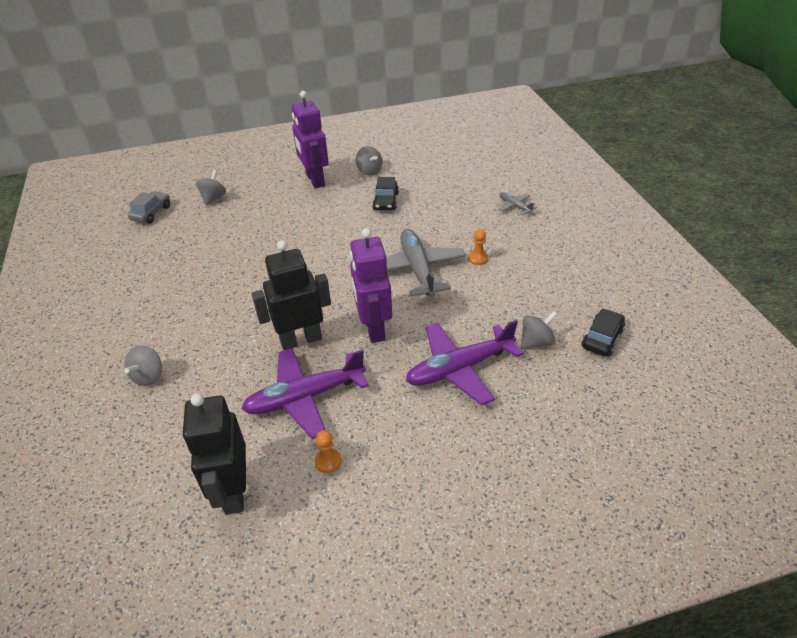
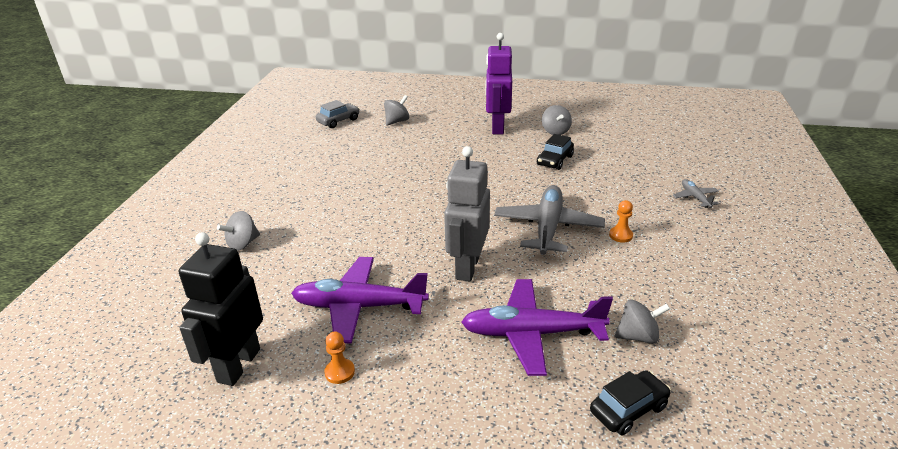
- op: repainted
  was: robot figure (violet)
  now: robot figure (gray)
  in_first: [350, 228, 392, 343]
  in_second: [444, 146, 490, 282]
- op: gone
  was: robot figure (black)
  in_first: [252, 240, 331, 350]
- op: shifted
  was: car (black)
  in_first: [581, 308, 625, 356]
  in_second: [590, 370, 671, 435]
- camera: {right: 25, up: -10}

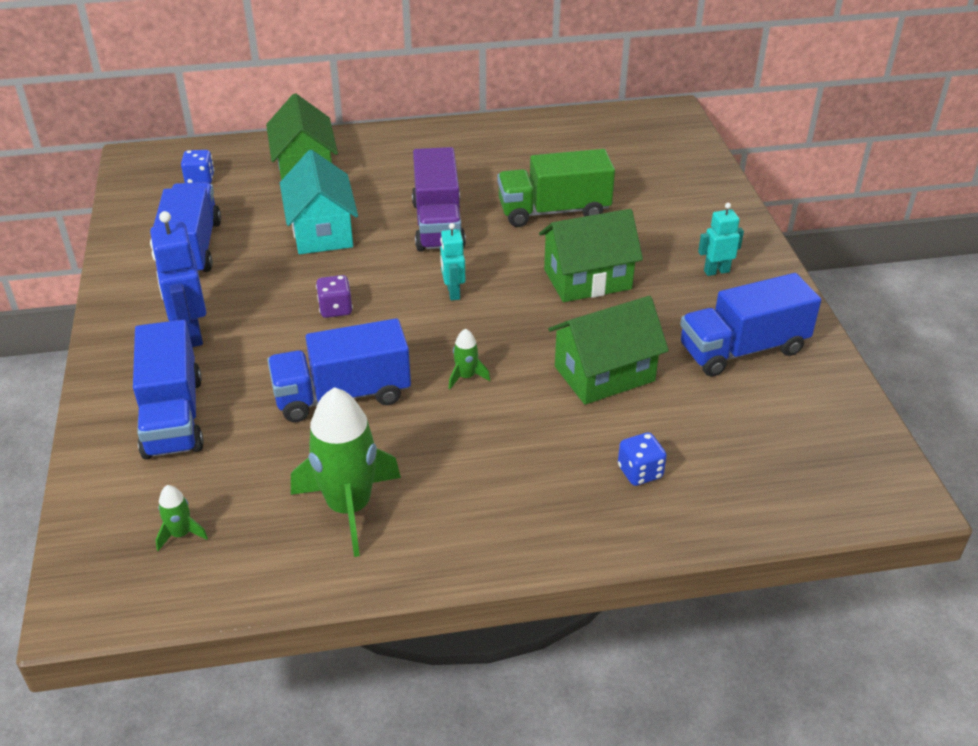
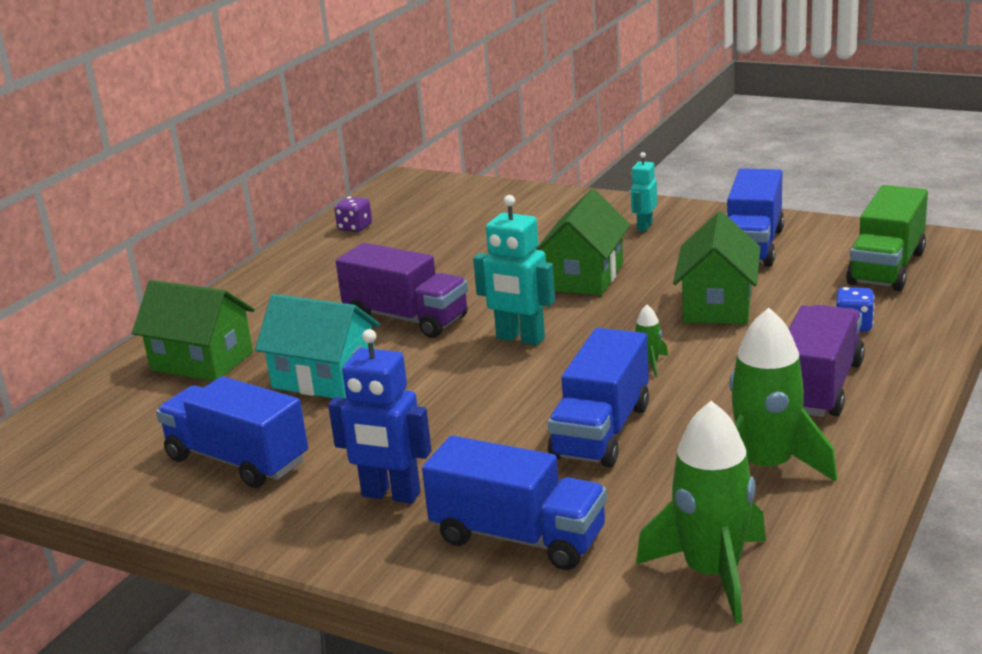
- op: shifted
  was: lorry (leaf-green)
  in_first: [497, 149, 615, 227]
  in_second: [846, 185, 928, 291]
- op: gone
  was: dice (cobalt)
  in_first: [181, 150, 214, 183]
- op: scaled
  was: robot figure (teal)
  in_first: [440, 223, 465, 300]
  in_second: [473, 195, 555, 345]
  ratio: 1.67
- op: shifted
  was: dice (violet)
  in_first: [316, 275, 353, 318]
  in_second: [334, 197, 372, 232]
- op: scaled
  was: rocket (leaf-green)
  in_first: [156, 485, 208, 551]
  in_second: [636, 401, 766, 623]
  ratio: 2.3
- op: new
  now: lorry (violet)
  in_second: [789, 305, 865, 417]
- camera: {right: -50, up: -15}

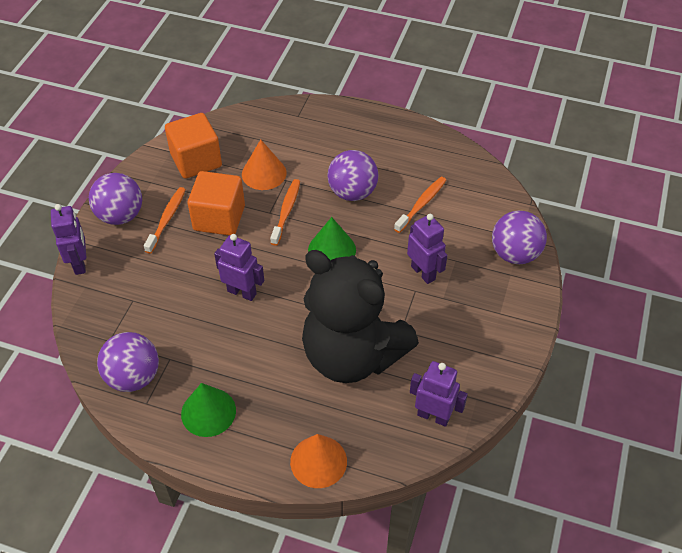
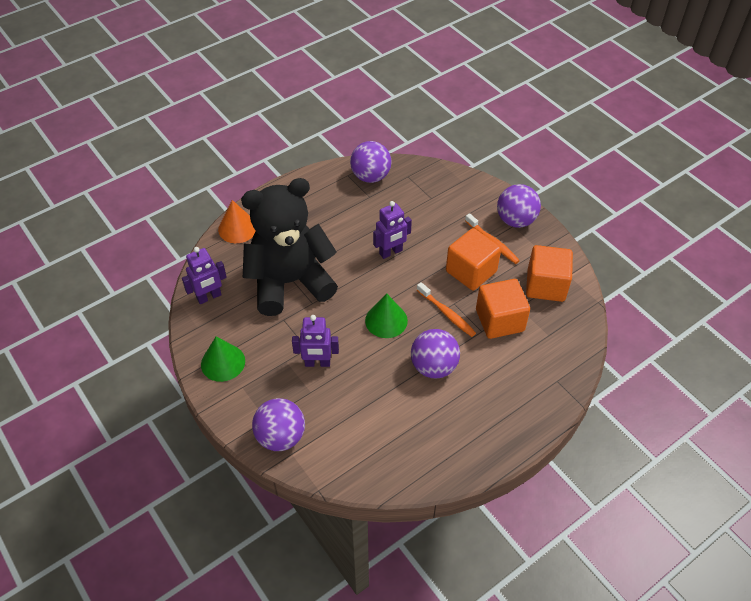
- op: swapped
  was: solid cone (orange-coloured)
  now: solid cube (orange-coloured)
  in_first: [242, 139, 287, 190]
  in_second: [476, 279, 530, 339]
- op: gone
  was: dental brush (orange-coloured)
  in_first: [394, 177, 446, 233]
- op: gone
  was: robot figure (violet)
  in_first: [51, 204, 86, 275]
- op: shifted
  was: solid cone (leaf-green)
  in_first: [181, 383, 236, 437]
  in_second: [201, 336, 245, 382]
- camera: {right: 125, up: 0}

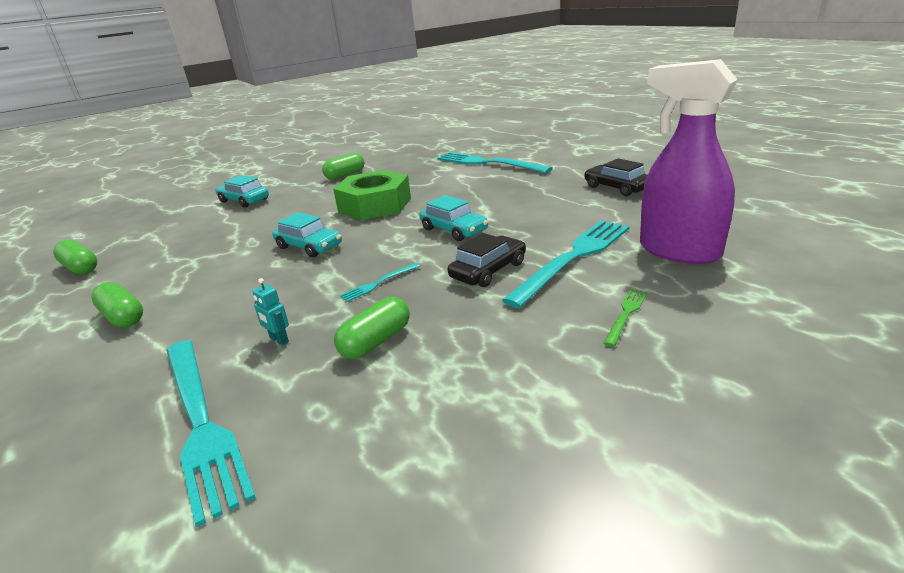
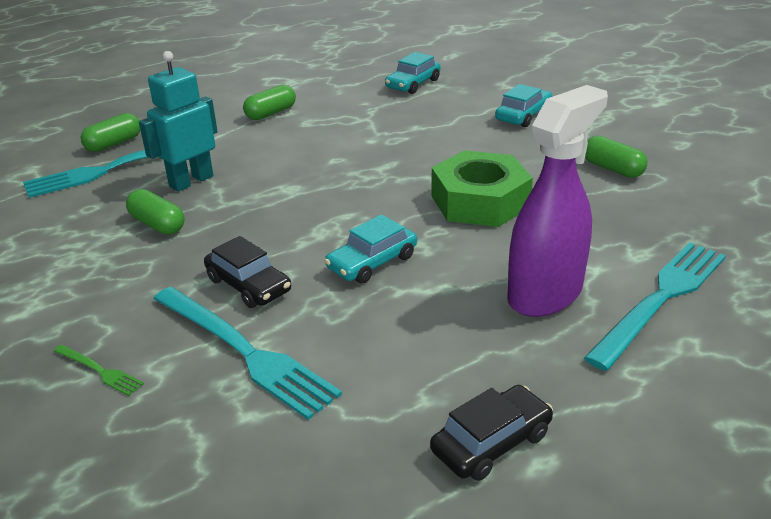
- op: shifted
  was: spray bottle (violet)
  in_first: [640, 59, 738, 264]
  in_second: [507, 85, 608, 317]
- op: shifted
  was: car (teal)
  in_first: [272, 212, 342, 257]
  in_second: [385, 52, 441, 94]
- op: shifted
  was: pill (leaf-green)
  in_first: [53, 240, 97, 274]
  in_second: [81, 113, 140, 152]
- op: gone
  was: dinner fork (teal)
  in_first: [340, 263, 420, 302]
- op: scaled
  was: robot figure (teal)
  in_first: [252, 278, 289, 345]
  in_second: [139, 51, 217, 192]
  ratio: 2.36
- camera: {right: 90, up: 5}

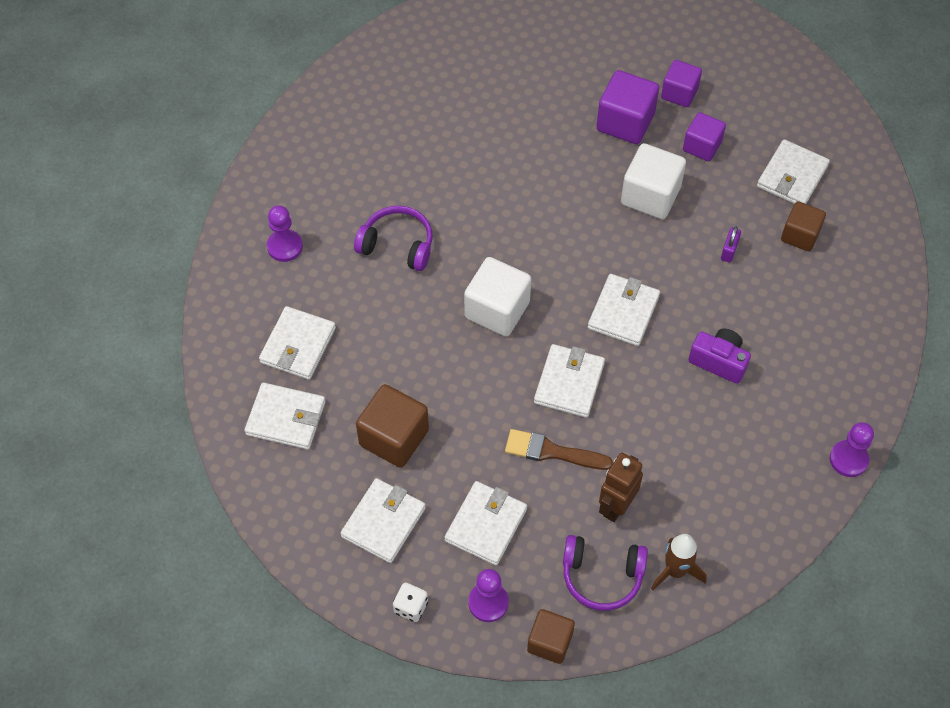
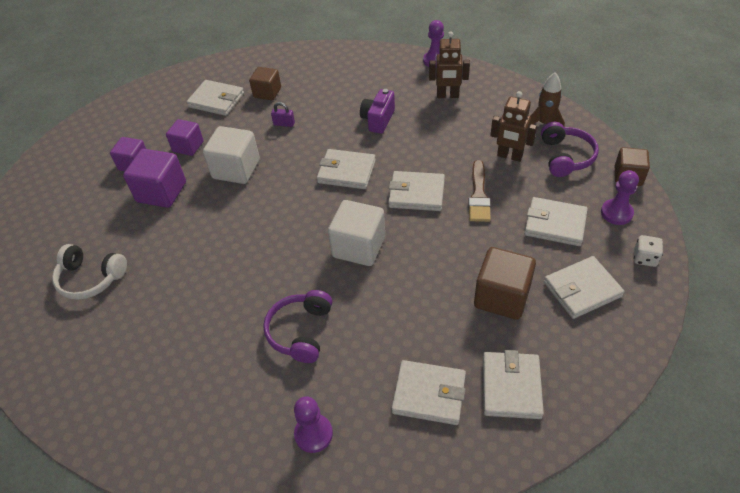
- op: rotated
  was: wallet (pure white)
  in_first: [340, 478, 426, 563]
  in_second: [544, 256, 624, 319]
  clockwise: -45
- op: new
  now: robot figure (russet)
  in_second: [429, 31, 470, 98]
- op: new
  now: headset (pure white)
  in_second: [52, 244, 127, 300]
- camera: {right: -95, up: -10}

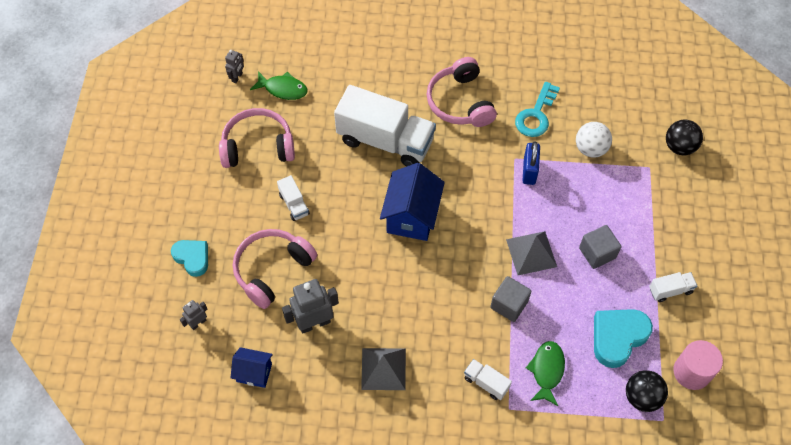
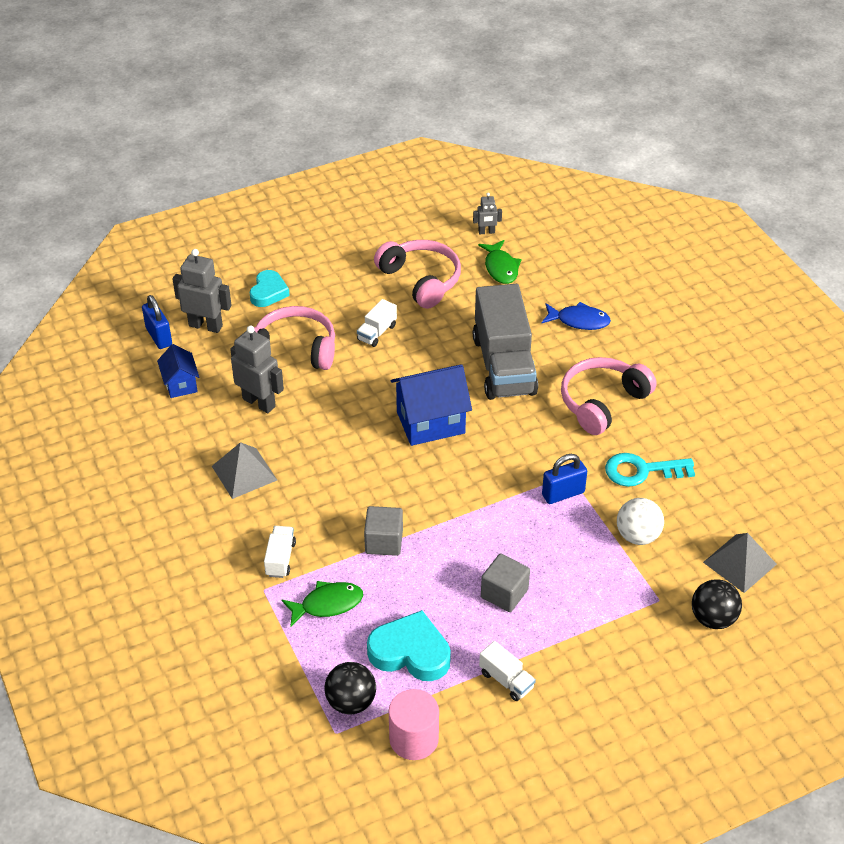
- op: repainted
  was: lorry (pure white)
  now: lorry (gray)
  in_first: [334, 85, 436, 166]
  in_second: [473, 284, 538, 400]
- op: shifted
  was: pyramid shape (gray)
  in_first: [506, 231, 557, 275]
  in_second: [703, 533, 777, 593]
- op: scaled
  was: robot figure (gray)
  in_first: [180, 300, 207, 330]
  in_second: [173, 249, 232, 333]
  ratio: 1.9
- op: new
  now: lock (cobalt)
  in_second: [142, 295, 172, 349]
- op: new
  now: fish (cobalt)
  in_second: [542, 302, 611, 330]
- camera: {right: 60, up: -15}

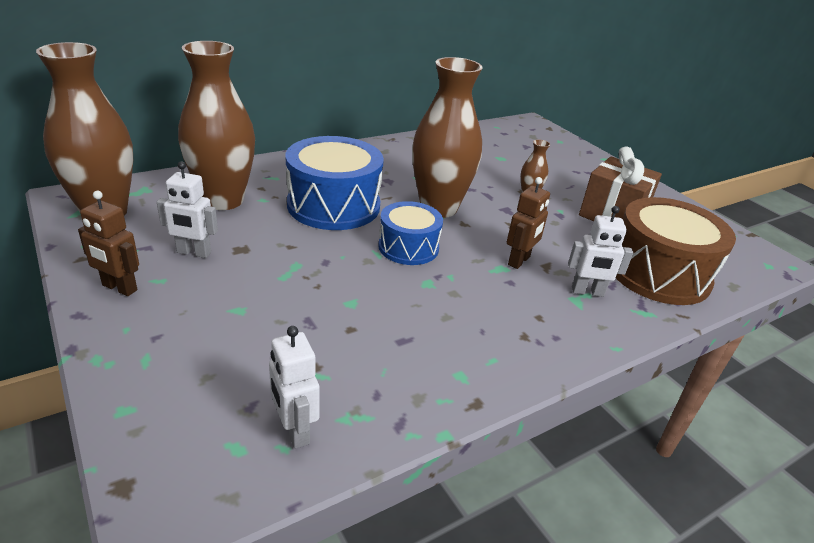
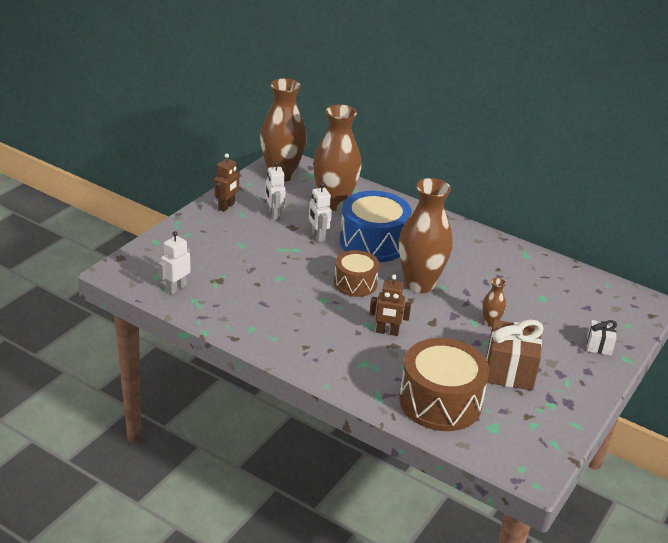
- op: rotated
  was: robot figure (russet)
  in_first: [78, 191, 139, 296]
  in_second: [214, 153, 239, 212]
  clockwise: -150
- op: repainted
  was: toy drum (cobalt)
  now: toy drum (russet)
  in_first: [378, 201, 443, 265]
  in_second: [334, 250, 380, 297]
- op: shifted
  was: robot figure (pure white)
  in_first: [568, 206, 633, 297]
  in_second: [309, 183, 332, 242]
- op: new
  now: wrapped gift (pure white)
  in_second: [587, 320, 617, 355]
- camera: {right: 65, up: 0}

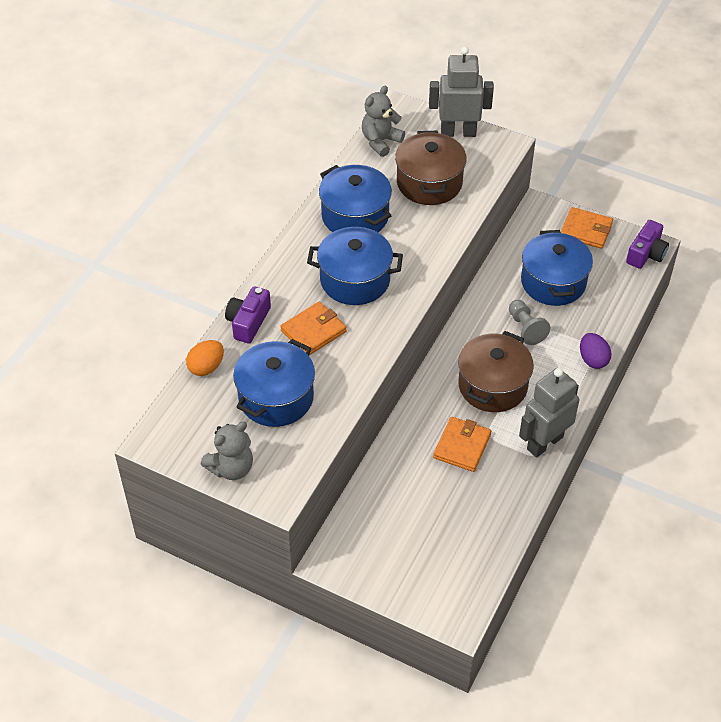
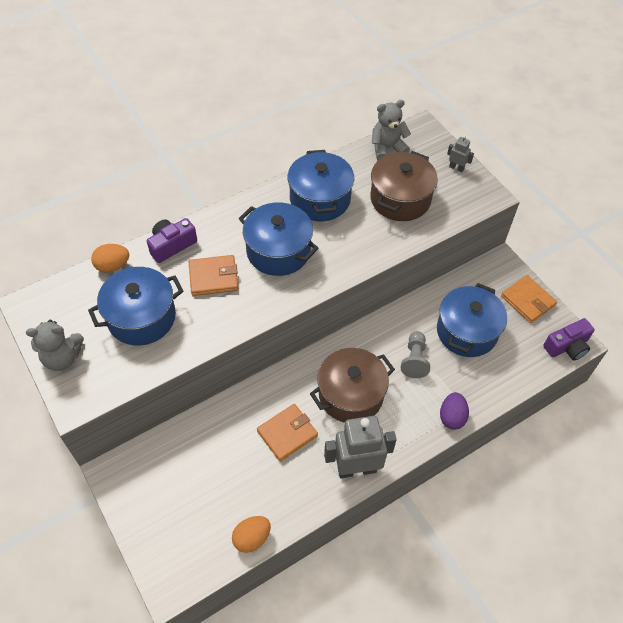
- op: scaled
  was: robot figure (gray)
  in_first: [429, 47, 494, 137]
  in_second: [447, 135, 474, 172]
  ratio: 0.45
- op: new
  now: egg shape (orange-coloured)
  in_second: [232, 516, 271, 553]
- camera: {right: 30, up: 5}

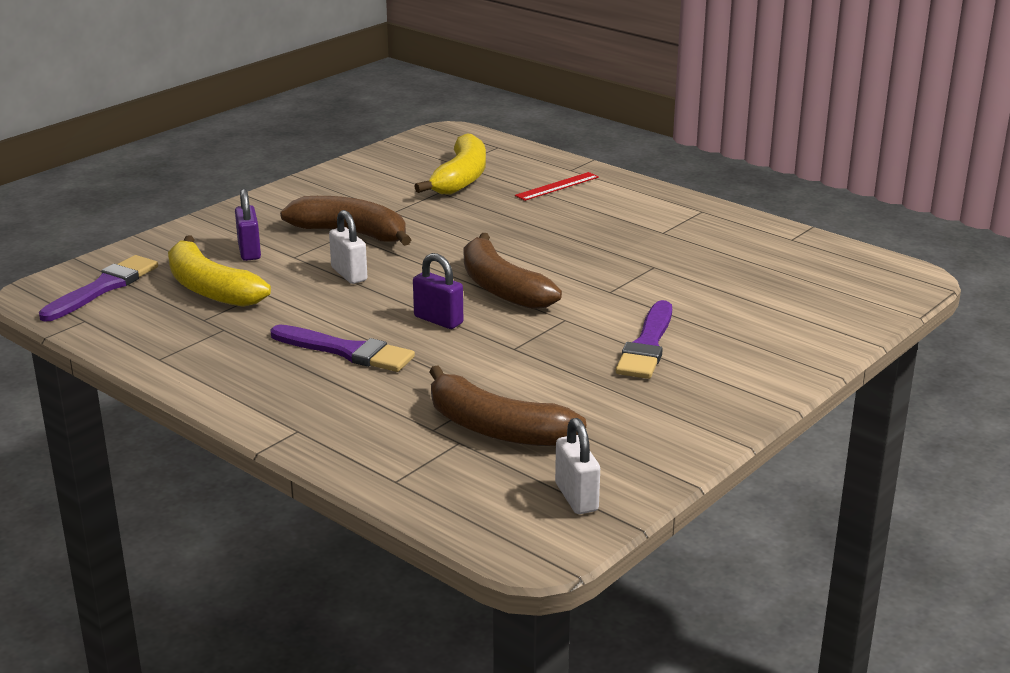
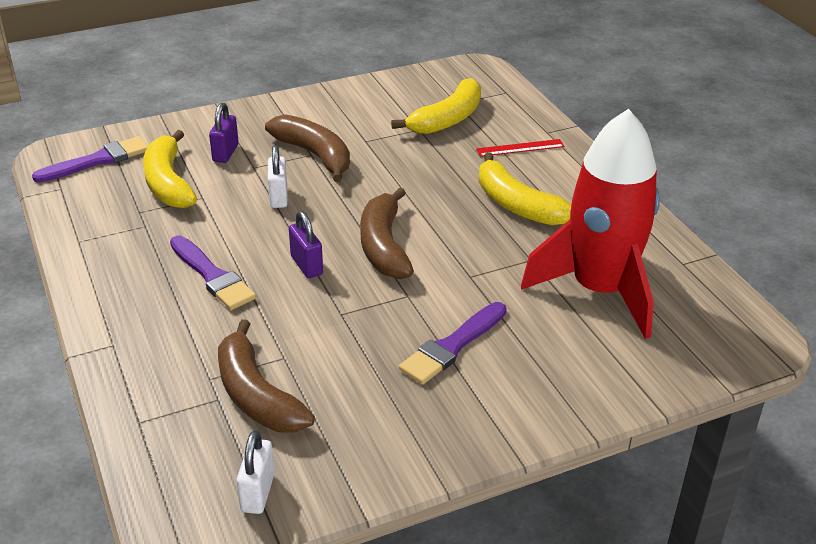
- op: new
  now: rocket (crimson)
  in_second: [521, 109, 660, 339]
- op: new
  now: banana (yellow)
  in_second: [479, 152, 571, 225]
- camera: {right: 25, up: 10}

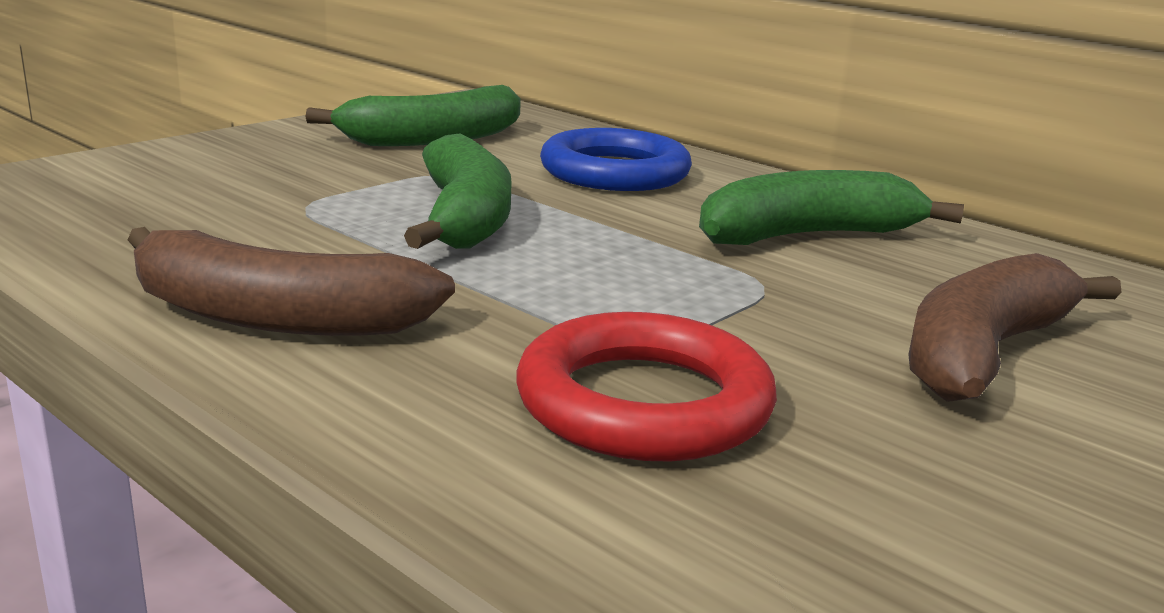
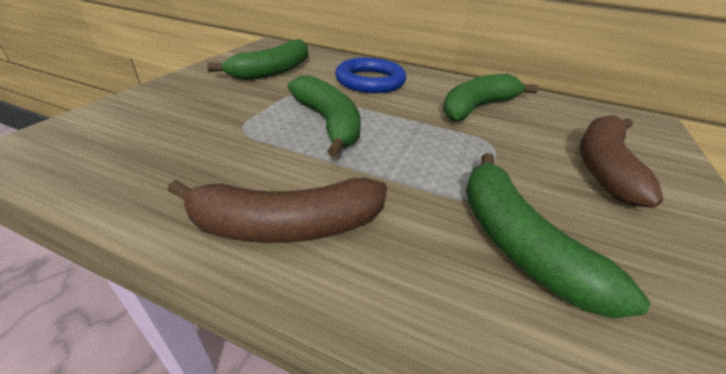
- op: swapped
  was: hoop (crimson)
  now: banana (leaf-green)
  in_first: [517, 312, 777, 462]
  in_second: [466, 153, 650, 319]
- camera: {right: -20, up: 15}

